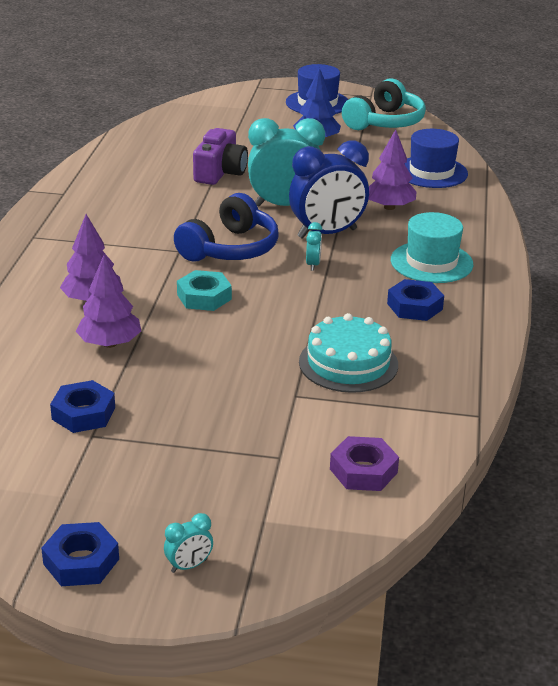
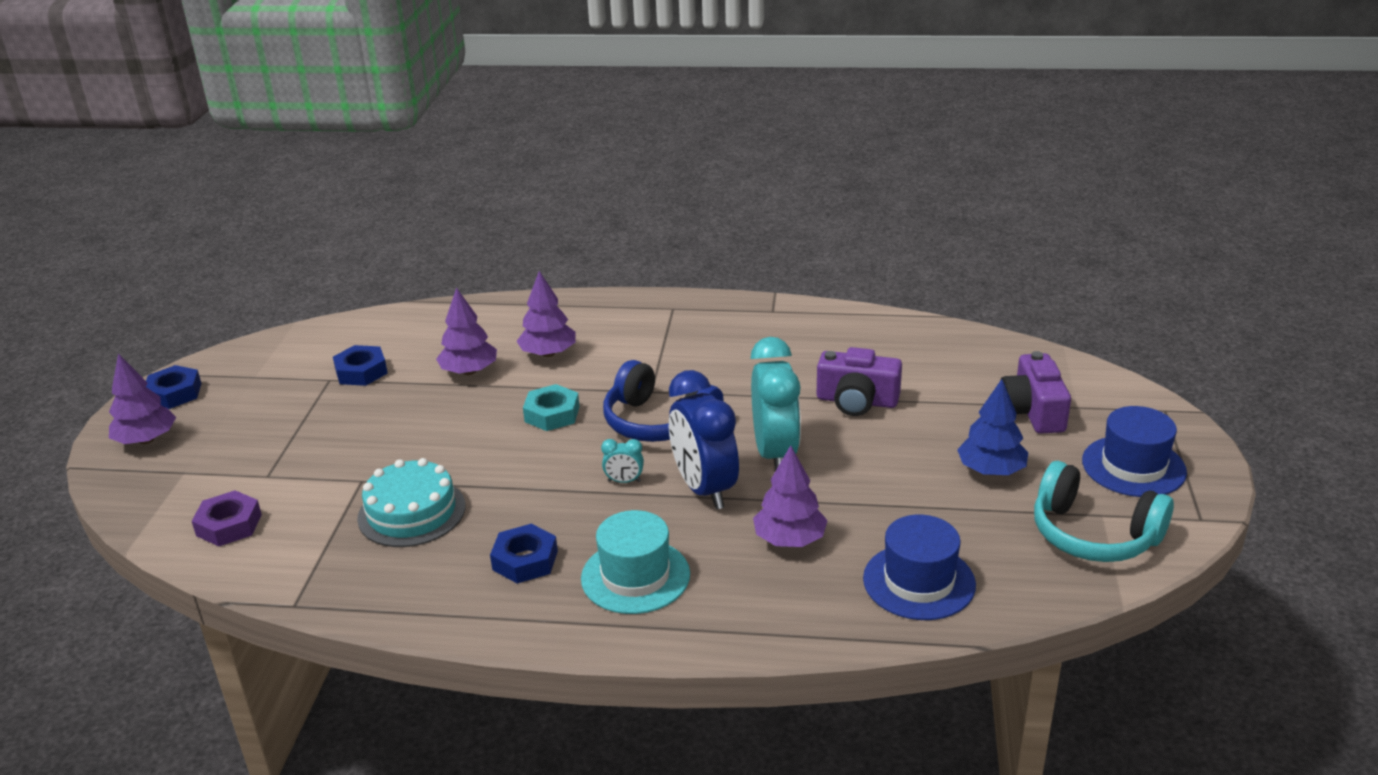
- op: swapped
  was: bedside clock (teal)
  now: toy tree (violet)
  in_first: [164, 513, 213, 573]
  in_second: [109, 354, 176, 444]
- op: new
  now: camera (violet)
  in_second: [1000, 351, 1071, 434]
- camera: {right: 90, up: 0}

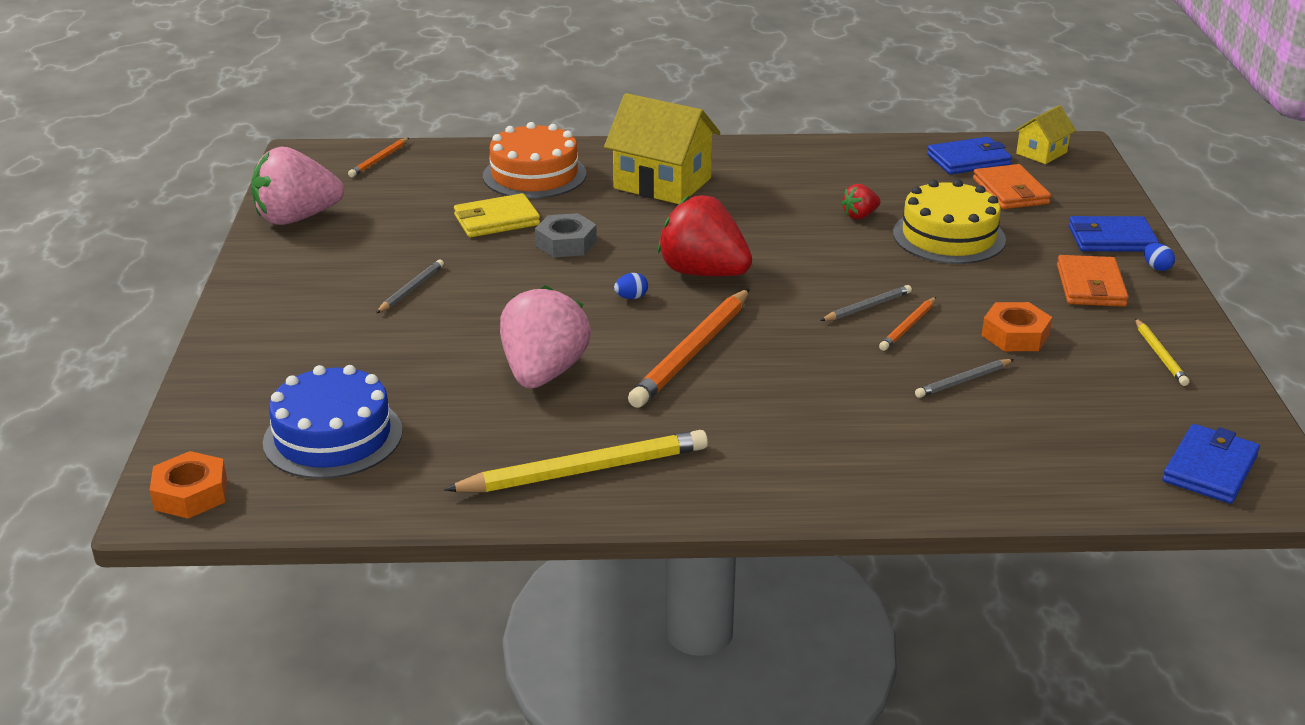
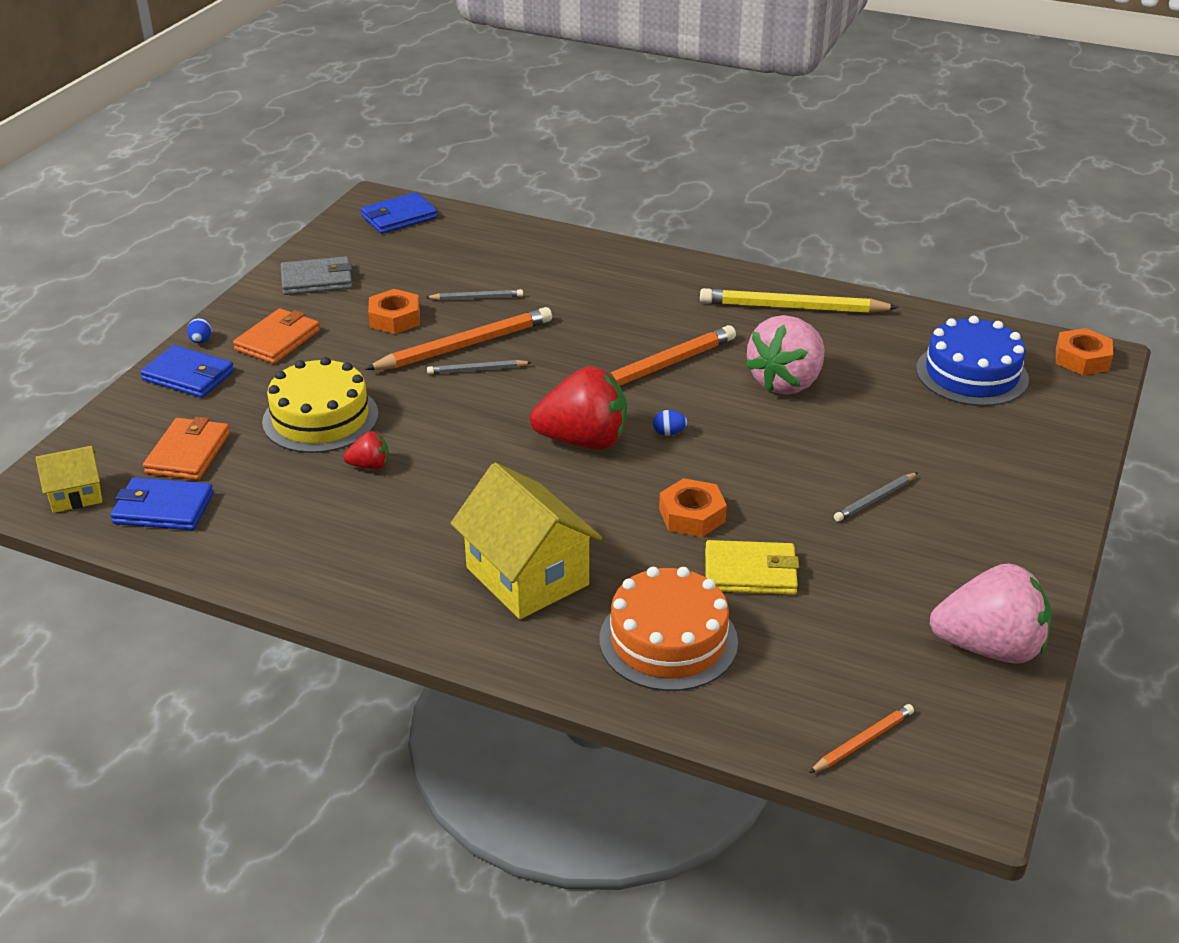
- op: rotated
  was: toy strawberry (crimson)
  in_first: [658, 195, 752, 276]
  in_second: [530, 366, 627, 450]
  clockwise: -60
- op: repainted
  was: hex nut (gray)
  now: hex nut (orange-coloured)
  in_first: [535, 213, 597, 258]
  in_second: [659, 478, 727, 537]
- op: scaled
  was: pencil (orange-coloured)
  in_first: [879, 297, 936, 351]
  in_second: [365, 307, 552, 370]
  ratio: 2.0
- op: swapped
  was: pencil (yellow)
  now: wallet (gray)
  in_first: [1135, 318, 1189, 386]
  in_second: [281, 256, 352, 295]
- camera: {right: -155, up: 5}

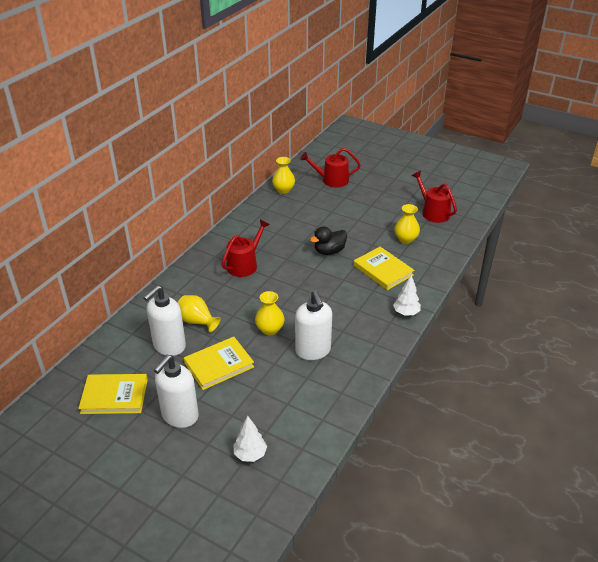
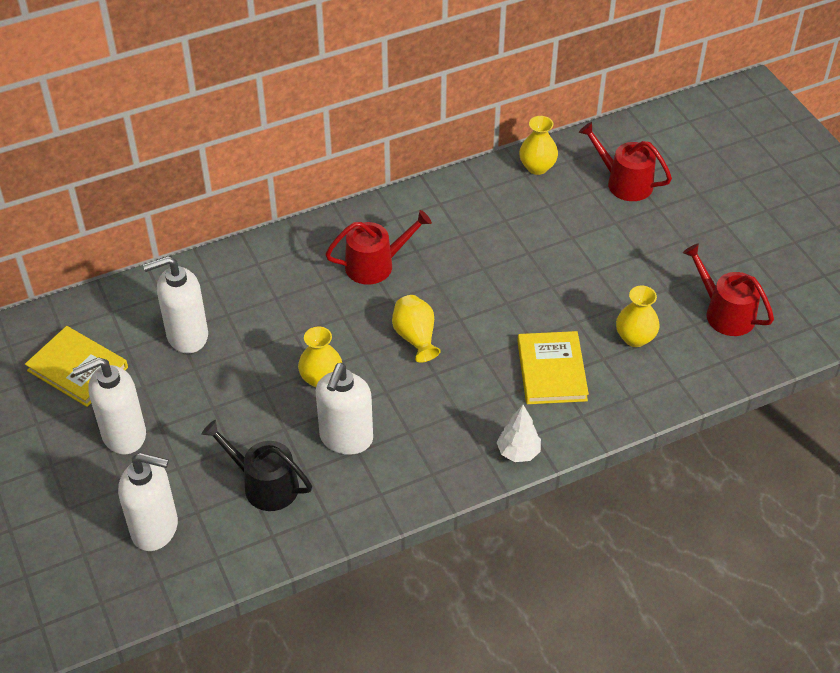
- op: rotated
  was: watering pot (crimson)
  in_first: [412, 171, 457, 223]
  in_second: [683, 243, 774, 336]
  clockwise: -45
- op: gone
  was: duck (black)
  in_first: [310, 226, 347, 255]
- op: shifted
  was: flower vase (yellow)
  in_first: [177, 295, 221, 332]
  in_second: [392, 295, 441, 362]
- op: gone
  was: book (yellow)
  in_first: [184, 337, 254, 390]
- op: swapped
  was: toy tree (pure white)
  now: pump bottle (pure white)
  in_first: [234, 416, 267, 462]
  in_second: [118, 453, 178, 551]
- op: new
  now: watering pot (black)
  in_second: [201, 420, 312, 511]
- camera: {right: 35, up: 10}

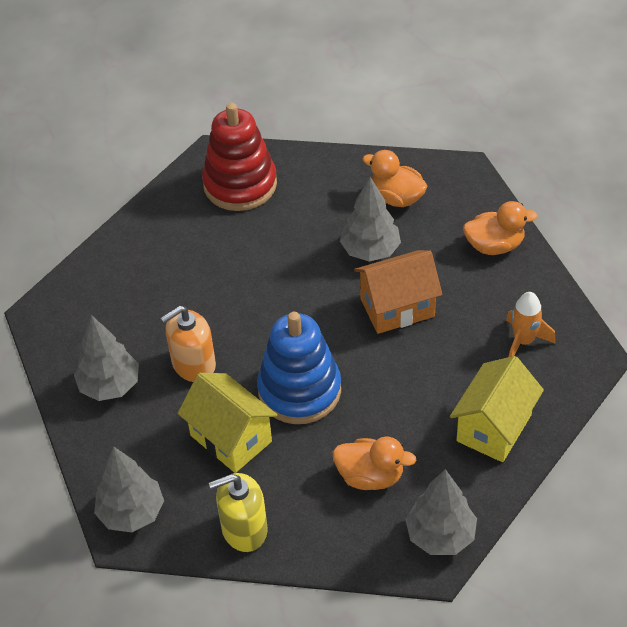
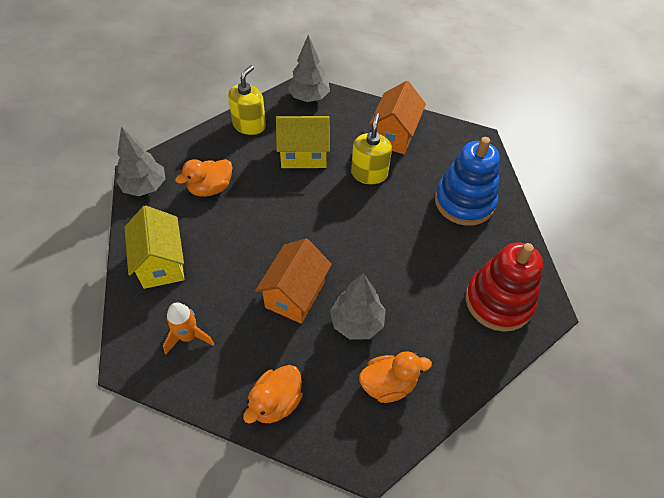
- op: repainted
  was: pump bottle (orange-coloured)
  now: pump bottle (yellow)
  in_first: [160, 306, 216, 382]
  in_second: [351, 113, 392, 185]
- op: shifted
  was: ring stacker (cobalt)
  in_first: [257, 312, 341, 424]
  in_second: [435, 137, 500, 226]
- op: swapped
  was: toy tree (gray)
  now: cottage (orange-coloured)
  in_first: [74, 315, 139, 401]
  in_second: [369, 81, 426, 154]
- camera: {right: 130, up: 5}

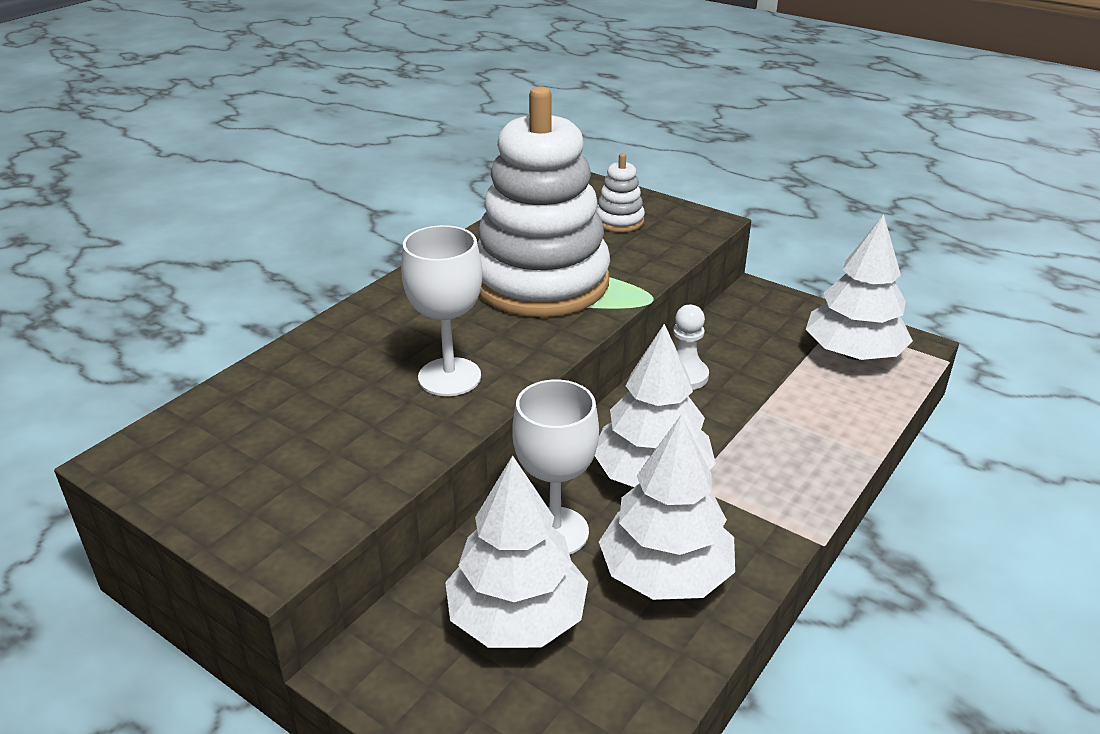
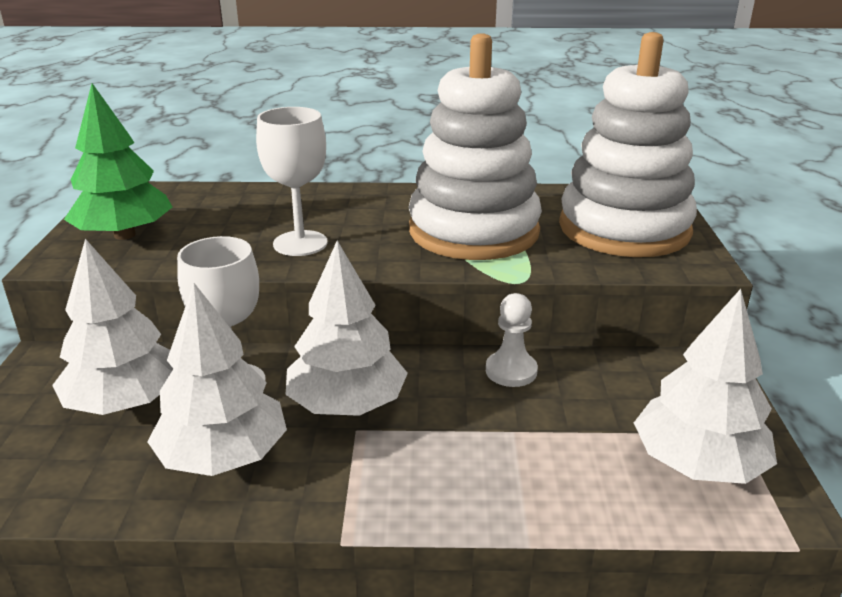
- op: scaled
  was: ring stacker (pure white)
  in_first: [596, 153, 645, 232]
  in_second: [559, 32, 697, 257]
  ratio: 2.49
- op: new
  now: toy tree (leaf-green)
  in_second: [64, 83, 172, 240]
- camera: {right: 55, up: -5}

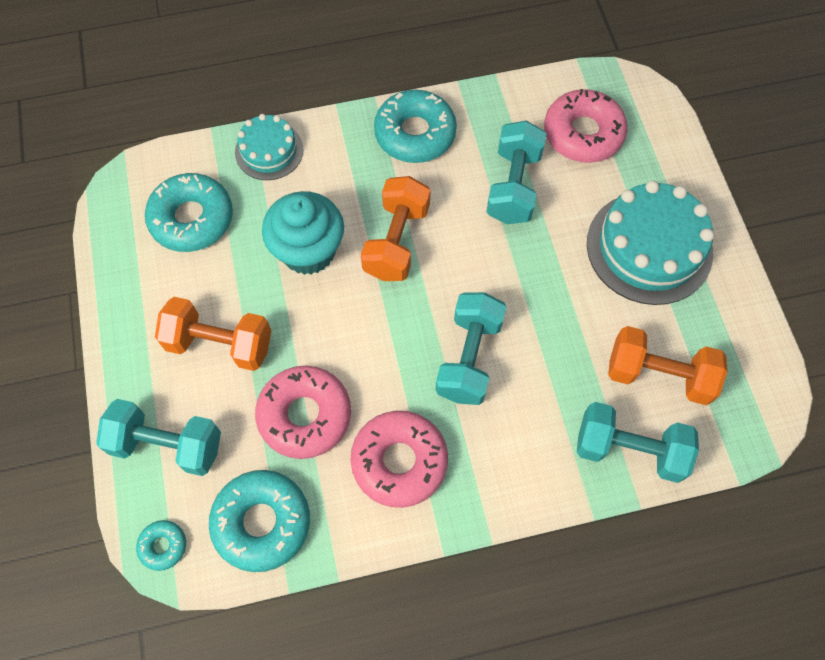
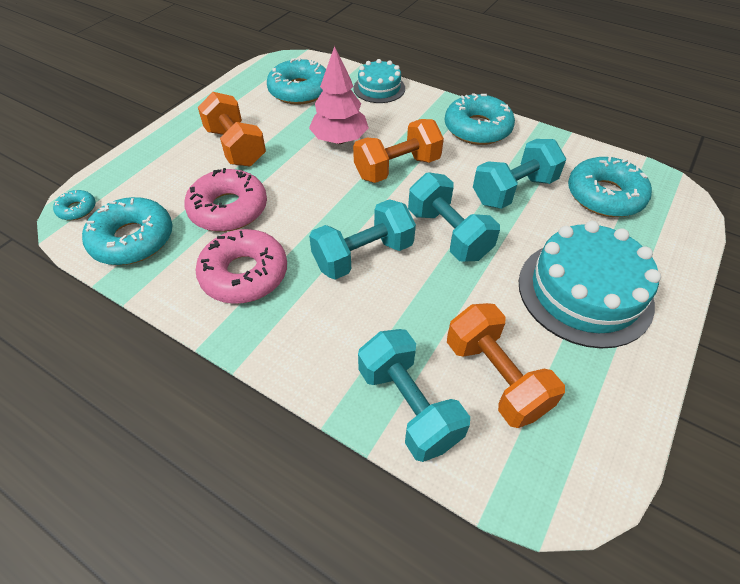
- op: repainted
  was: glazed donut (rosy)
  now: glazed donut (teal)
  in_first: [544, 89, 628, 163]
  in_second: [568, 156, 652, 217]
- op: swapped
  was: muffin (teal)
  now: toy tree (rosy)
  in_first: [262, 191, 344, 275]
  in_second: [309, 46, 368, 144]
- op: shifted
  was: hand weight (teal)
  in_first: [96, 399, 221, 476]
  in_second: [408, 172, 500, 262]
- camera: {right: 45, up: -15}

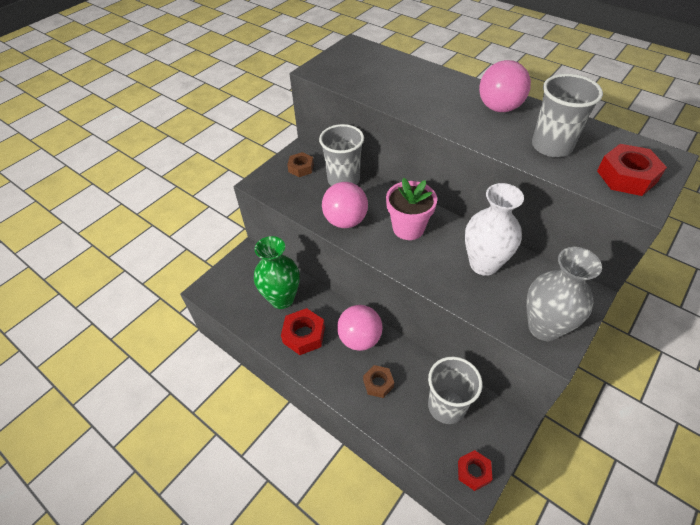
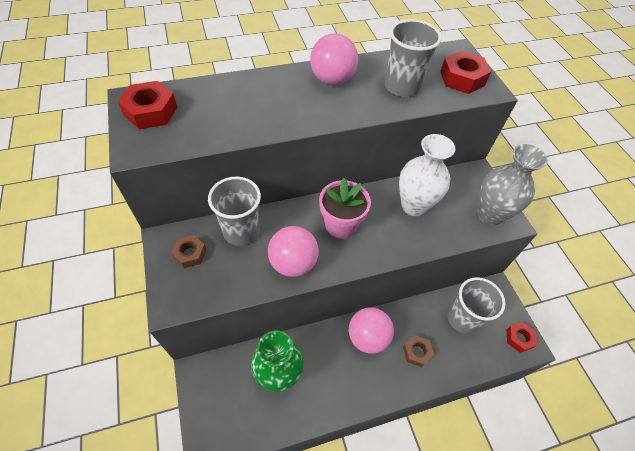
- op: shifted
  was: hex nut (crimson)
  in_first: [281, 308, 325, 355]
  in_second: [118, 81, 177, 129]
- camera: {right: -60, up: 5}

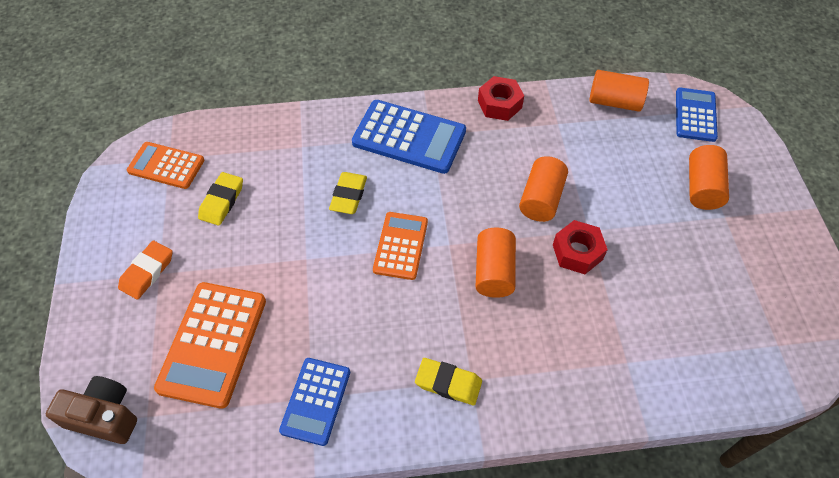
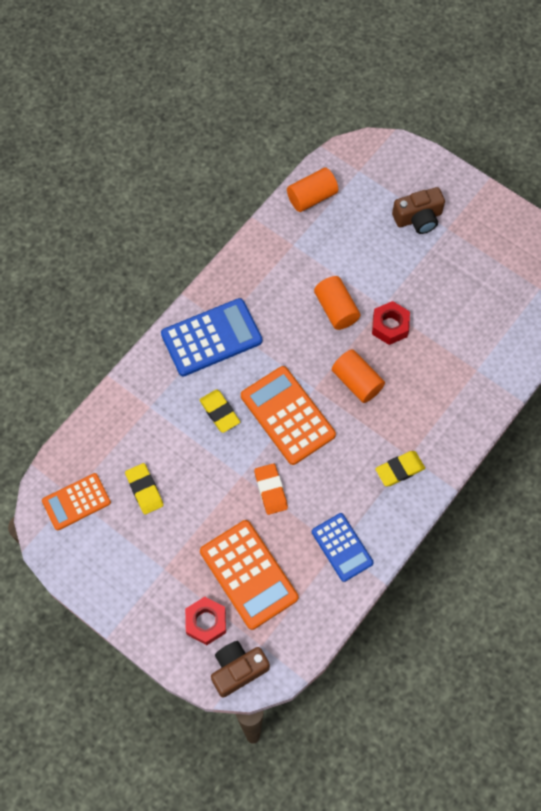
- op: shifted
  was: hex nut (crimson)
  in_first: [478, 76, 524, 121]
  in_second: [185, 597, 226, 645]
- op: gone
  was: adding machine (cobalt)
  in_first: [676, 88, 718, 142]
- op: swapped
  was: solid cylinder (orange-coloured)
  now: camera (russet)
  in_first: [689, 145, 729, 210]
  in_second: [392, 187, 445, 234]
- op: scaled
  was: adding machine (orange-coloured)
  in_first: [373, 212, 428, 280]
  in_second: [241, 366, 336, 465]
  ratio: 1.57
- op: shifted
  was: eraser (orange-coloured)
  in_first: [118, 241, 172, 300]
  in_second: [254, 463, 288, 515]
- camera: {right: -45, up: 10}

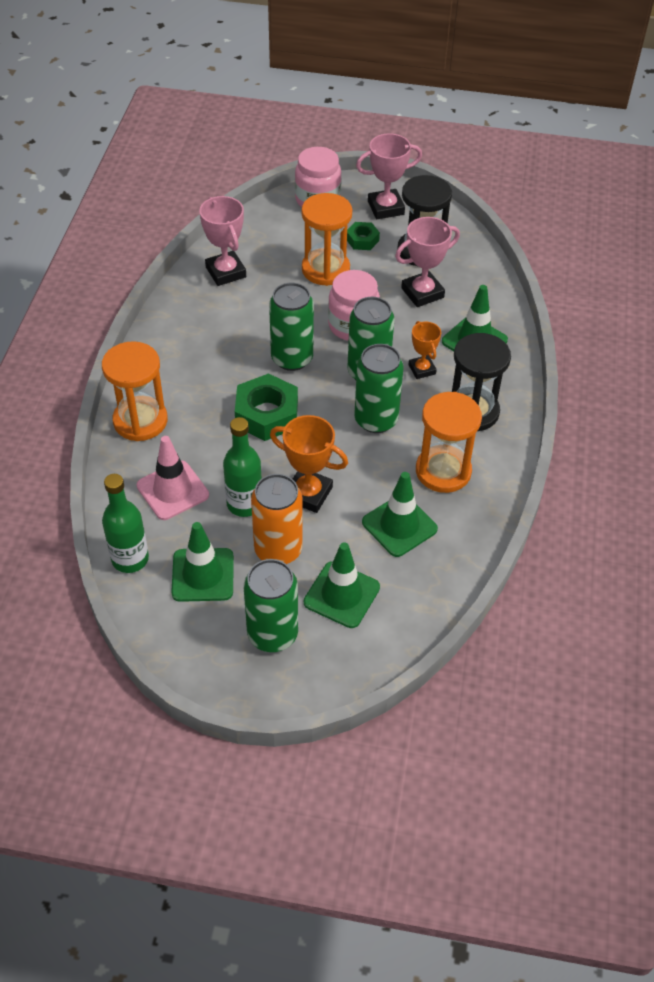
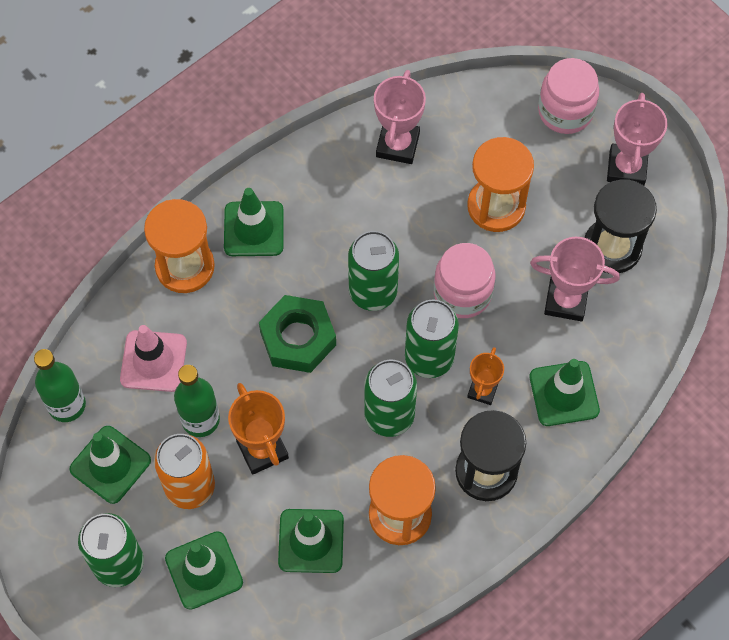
- op: rotated
  was: trophy (rosy)
  in_first: [356, 133, 422, 219]
  in_second: [607, 93, 667, 185]
  clockwise: 75
- op: gone
  was: hex nut (leaf-green)
  in_first: [347, 222, 380, 250]
- op: new
  now: traffic cone (leaf-green)
  in_second: [224, 188, 284, 256]
- camera: {right: 40, up: 15}

